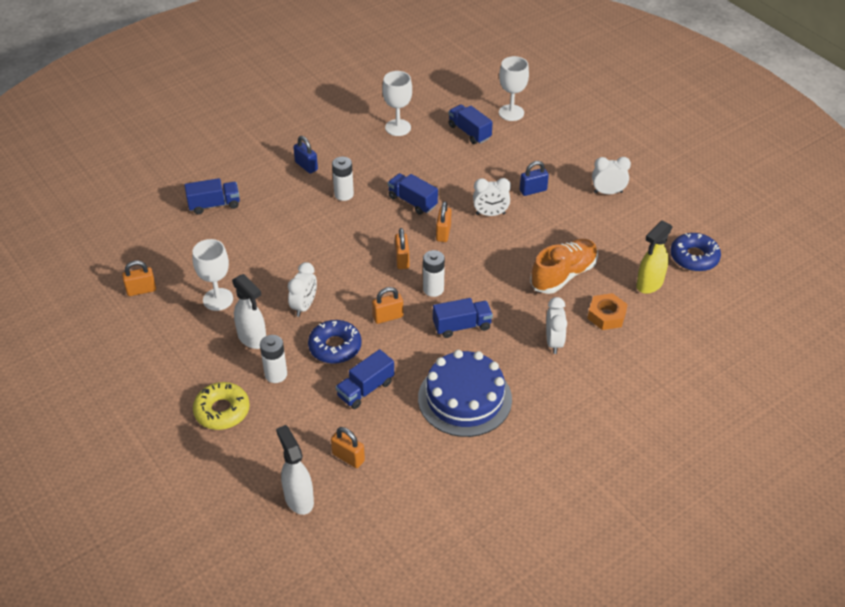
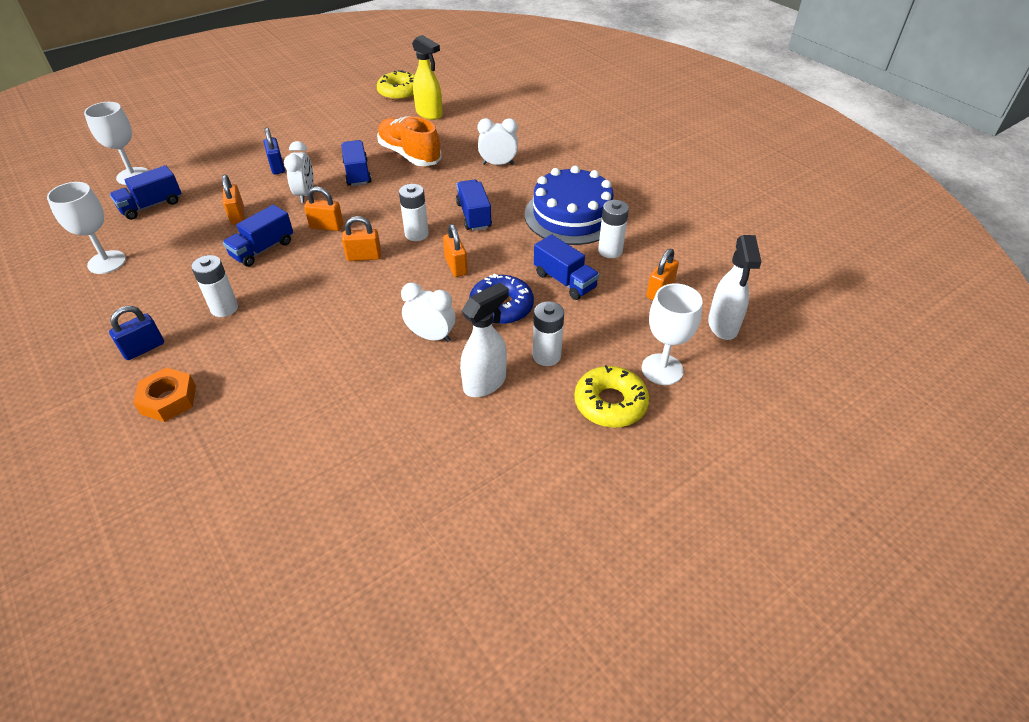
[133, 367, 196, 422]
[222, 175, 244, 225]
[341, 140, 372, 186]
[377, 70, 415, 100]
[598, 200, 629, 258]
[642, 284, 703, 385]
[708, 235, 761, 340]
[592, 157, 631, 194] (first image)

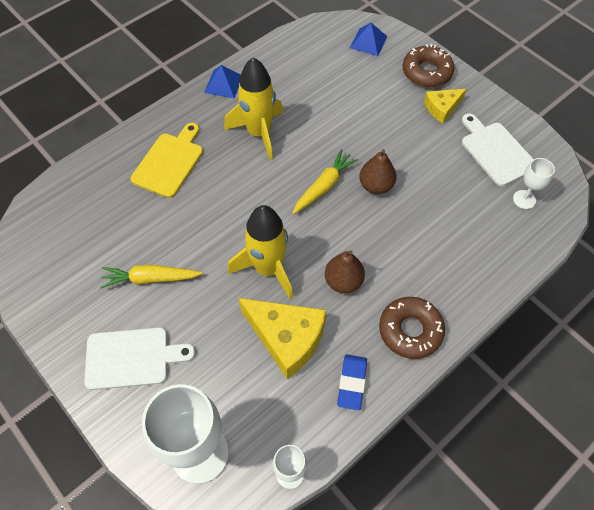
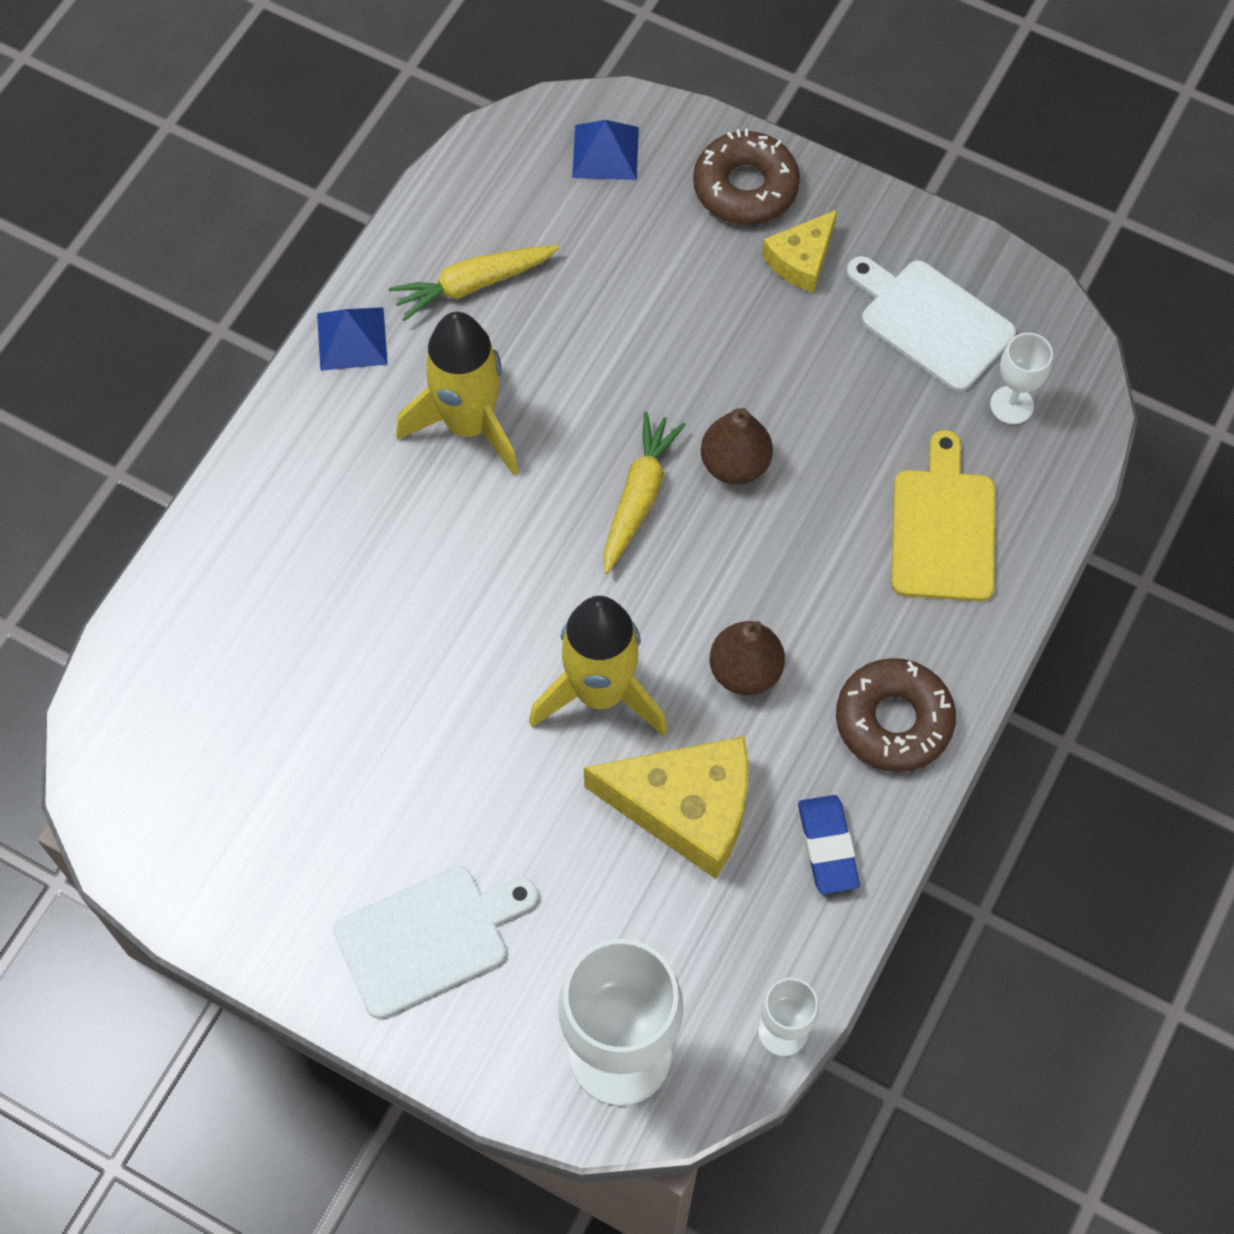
[389, 245, 560, 321]
[891, 430, 995, 602]

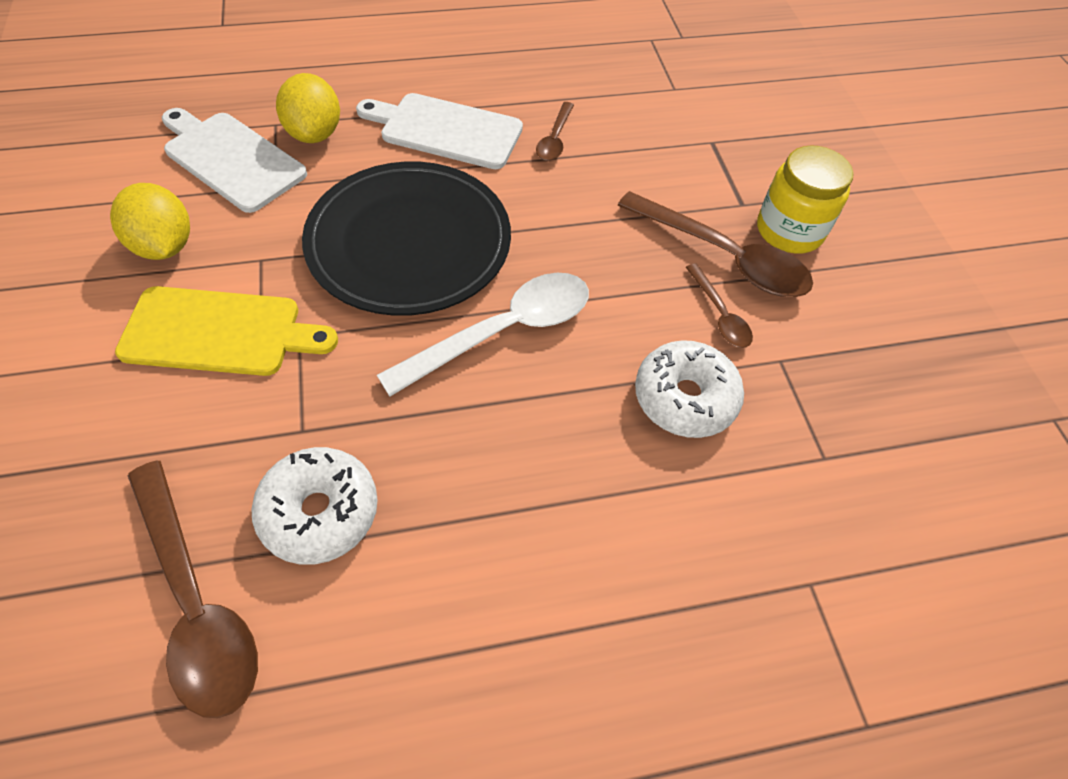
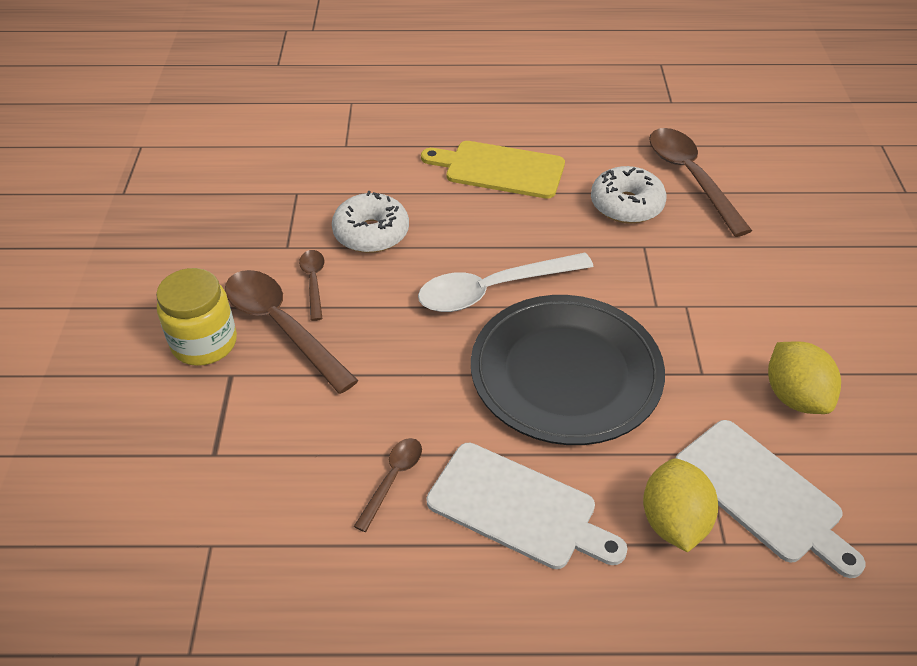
[421, 141, 565, 199]

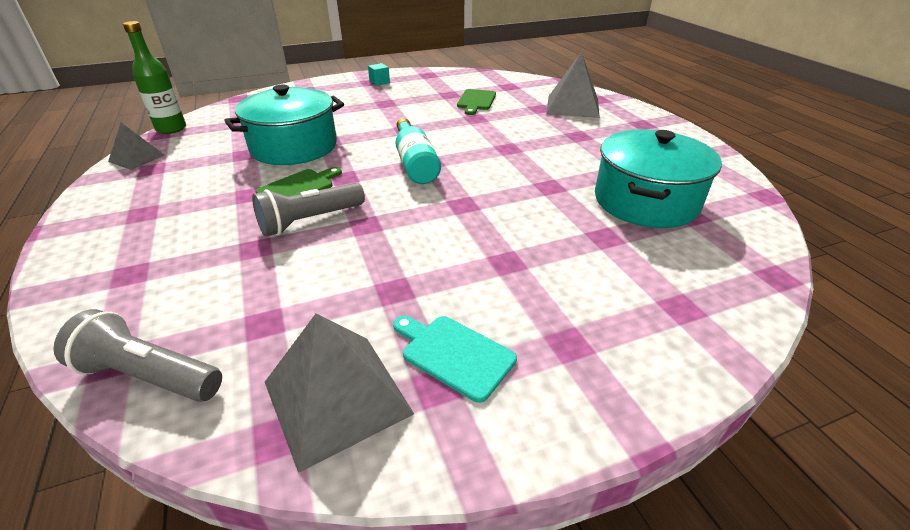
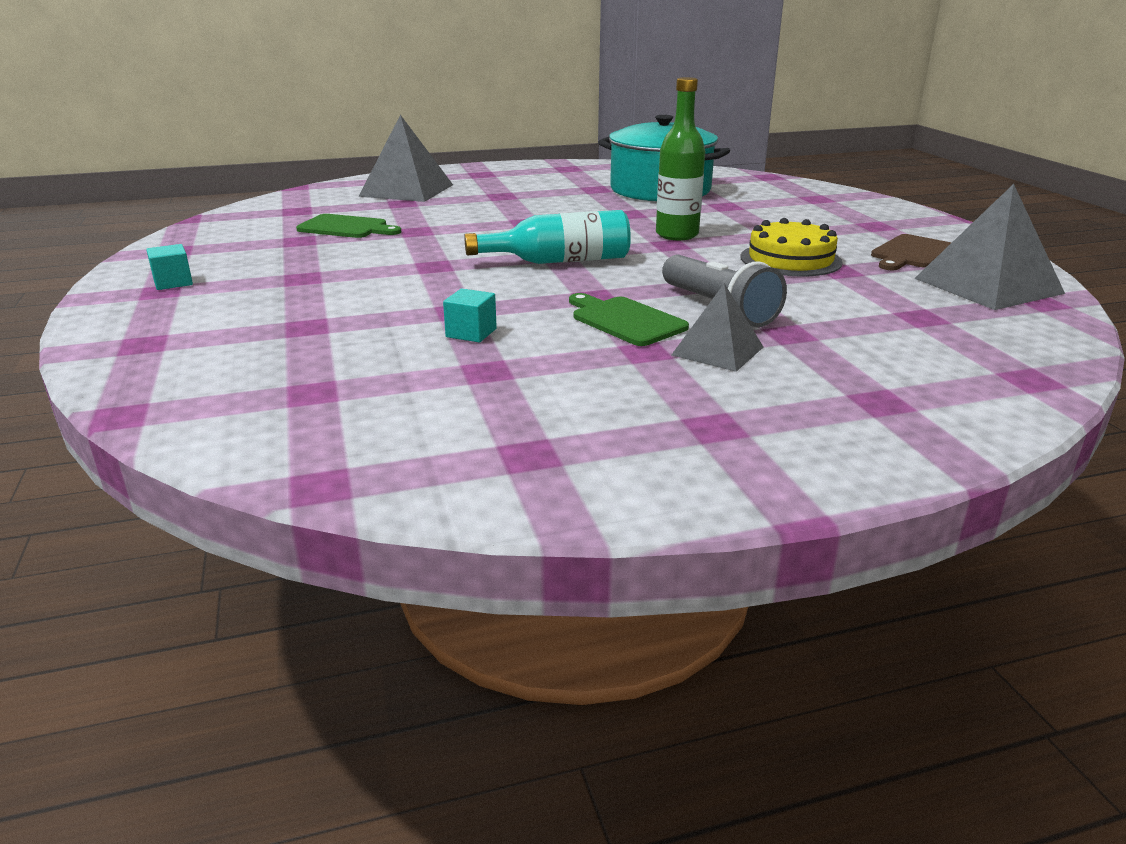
[443, 289, 497, 342]
[656, 77, 705, 240]
[672, 283, 763, 372]
[740, 218, 843, 277]
[871, 234, 951, 270]
[53, 309, 222, 402] (first image)

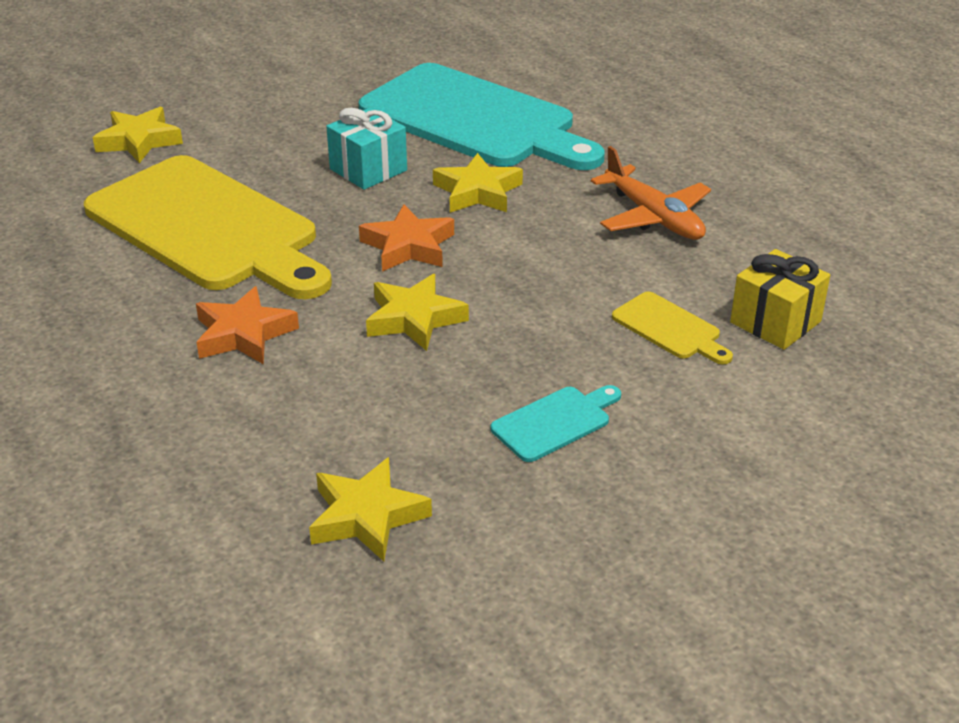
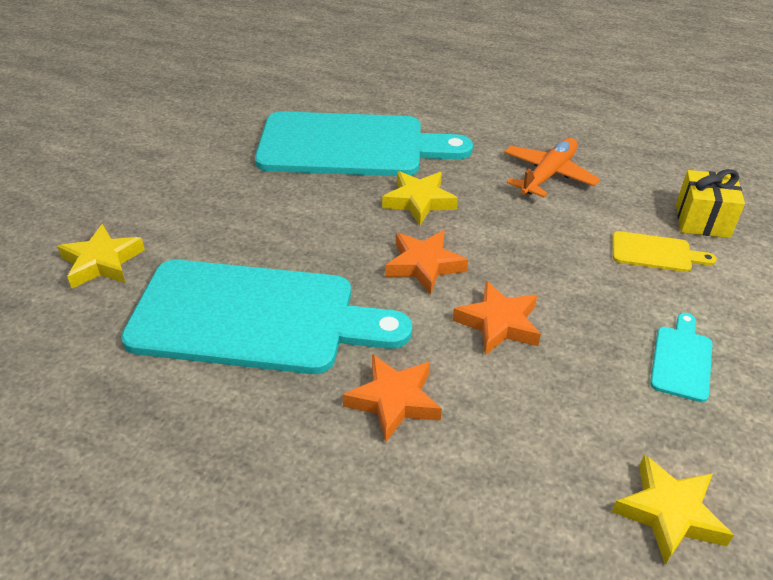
[121, 259, 412, 374]
[453, 281, 541, 355]
[504, 138, 600, 197]
[326, 108, 407, 190] (first image)

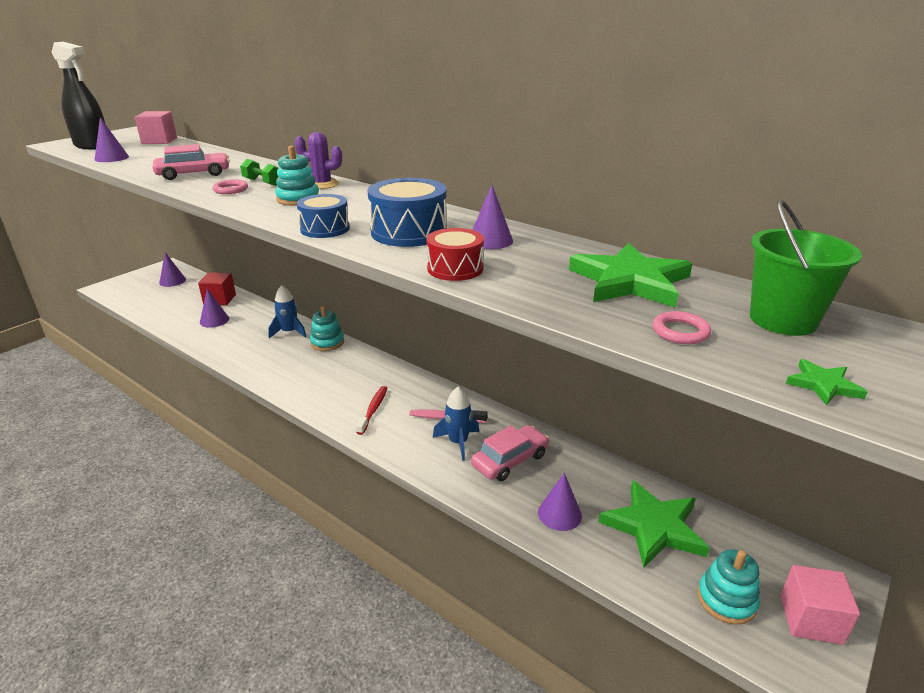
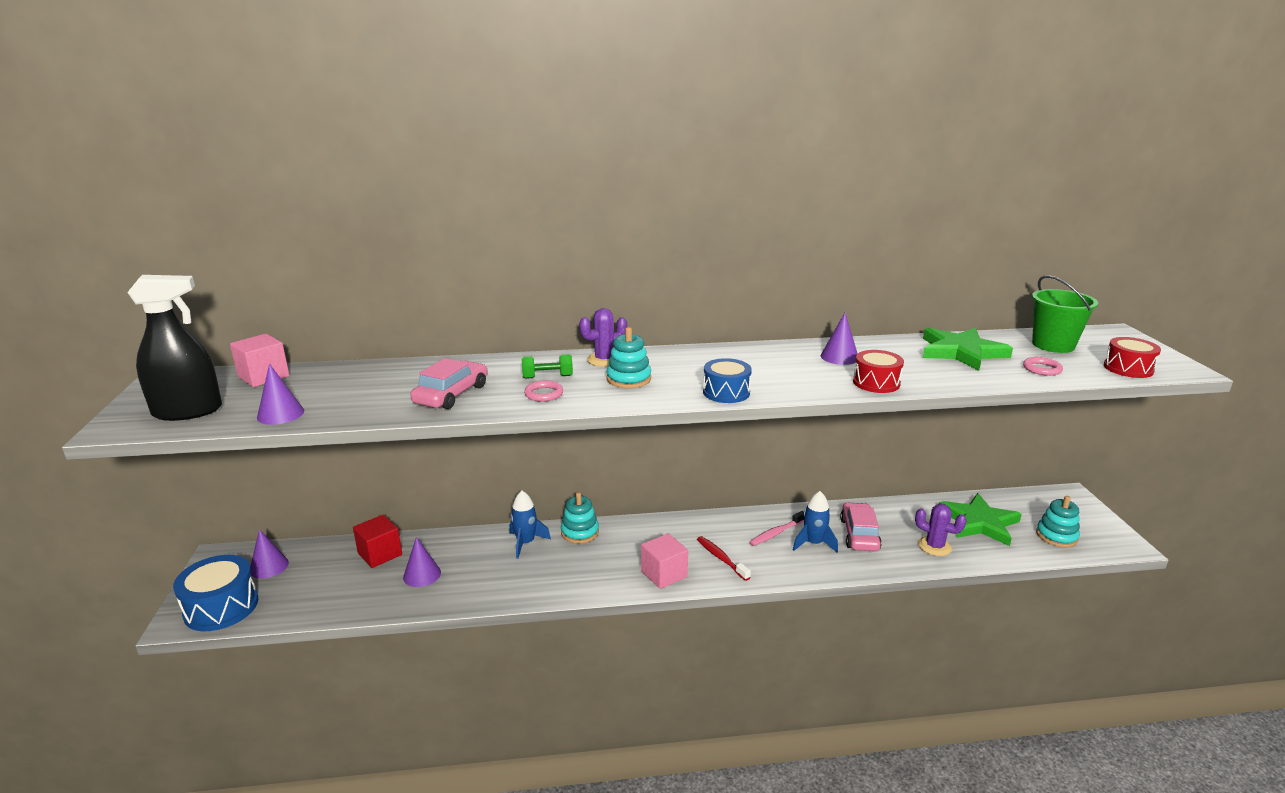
[173, 555, 258, 631]
[641, 533, 688, 589]
[915, 504, 967, 556]
[1104, 337, 1161, 378]

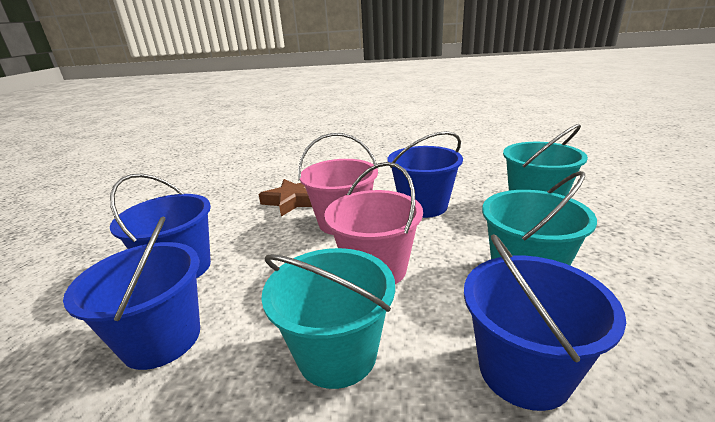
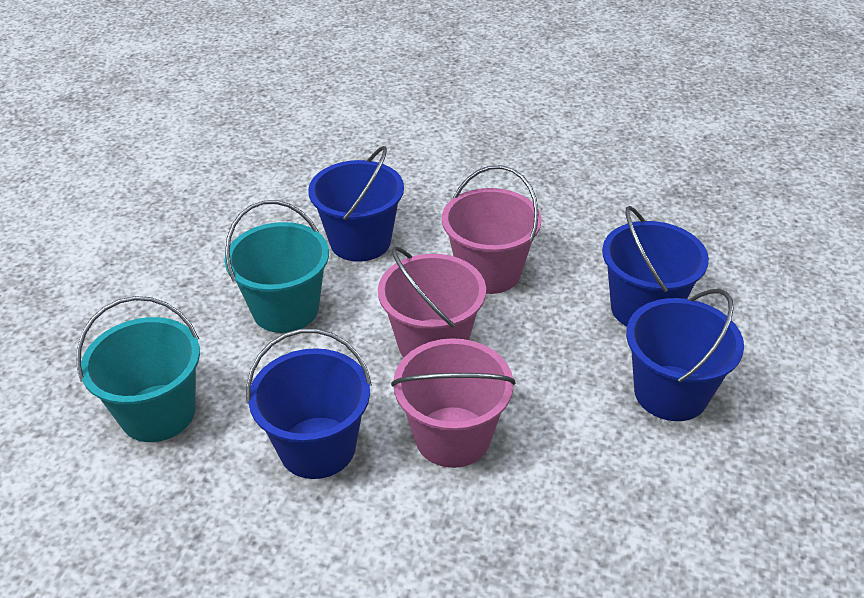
[442, 165, 541, 294]
[259, 179, 312, 217] (first image)

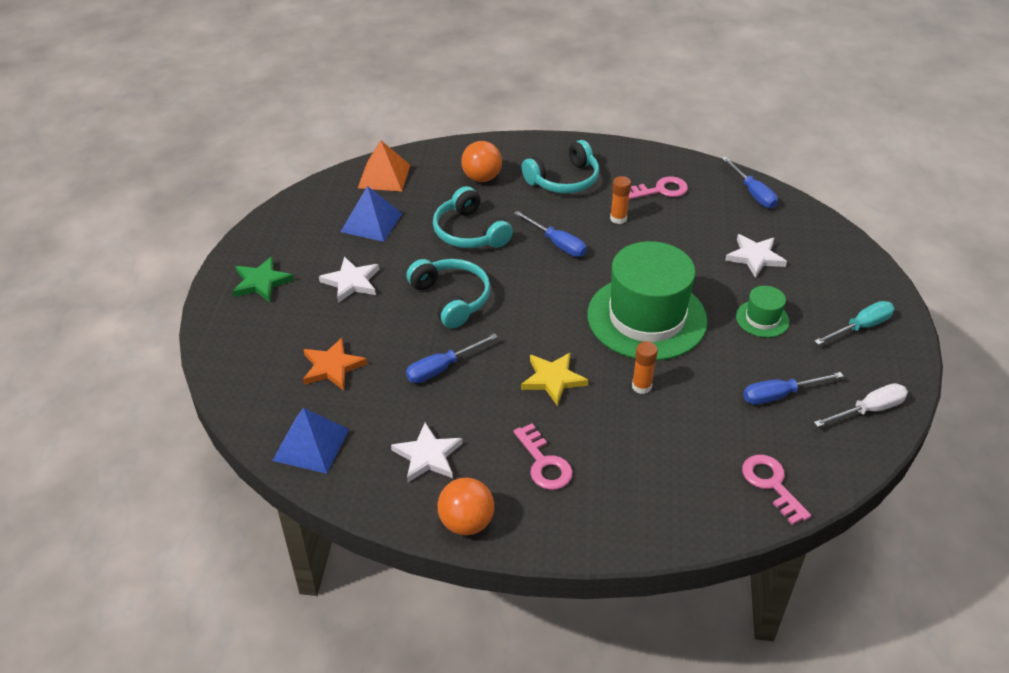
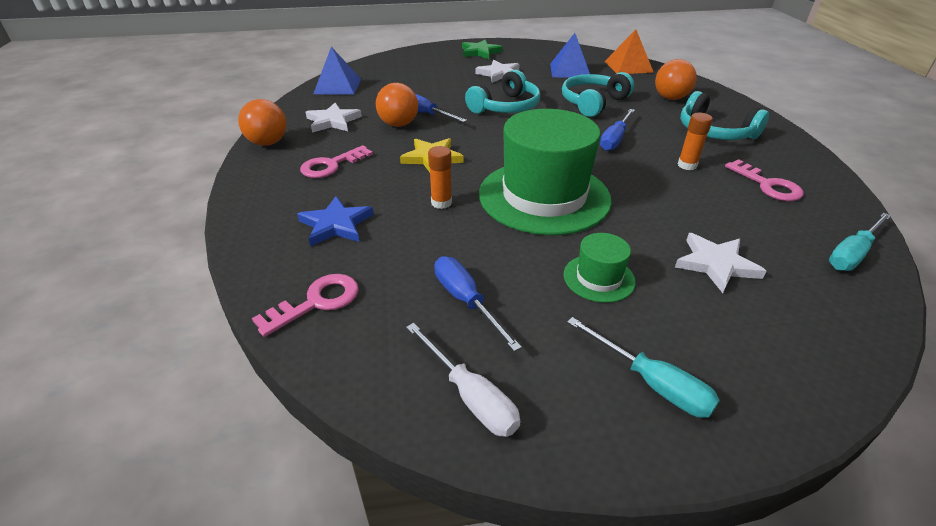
[297, 196, 374, 246]
[376, 83, 418, 127]
[829, 213, 891, 271]
[303, 338, 367, 390] (first image)

